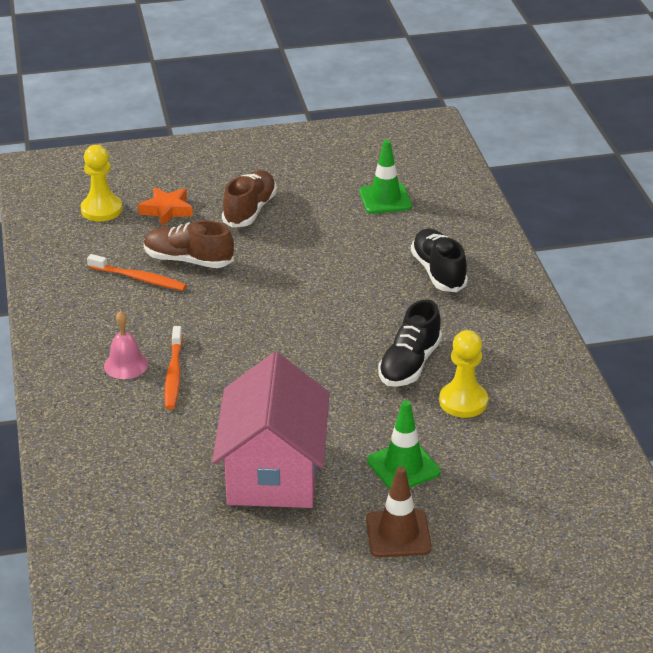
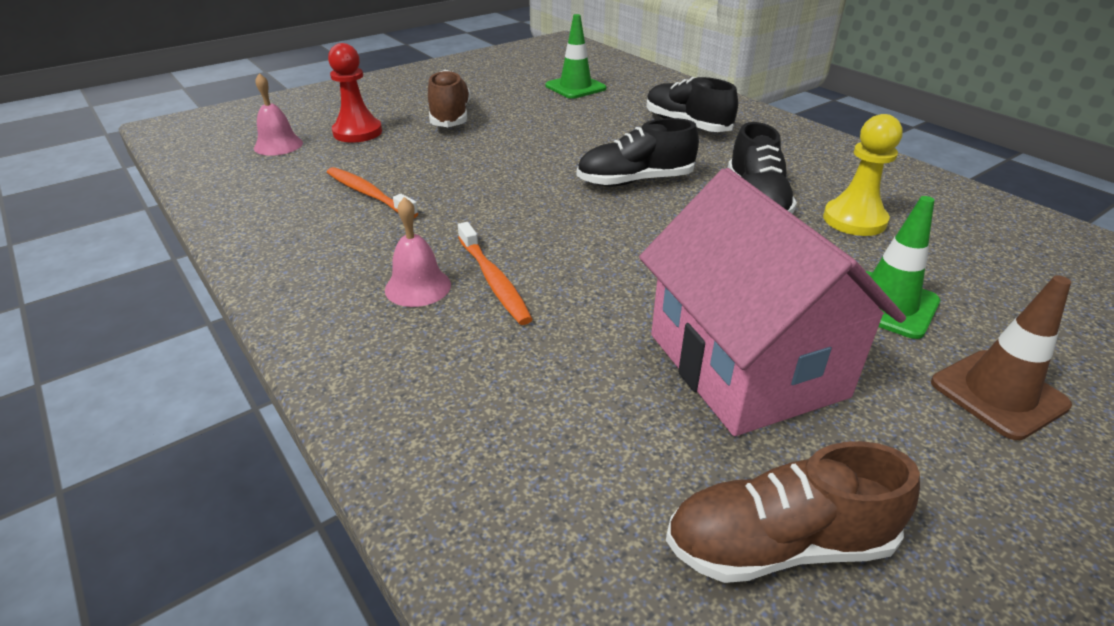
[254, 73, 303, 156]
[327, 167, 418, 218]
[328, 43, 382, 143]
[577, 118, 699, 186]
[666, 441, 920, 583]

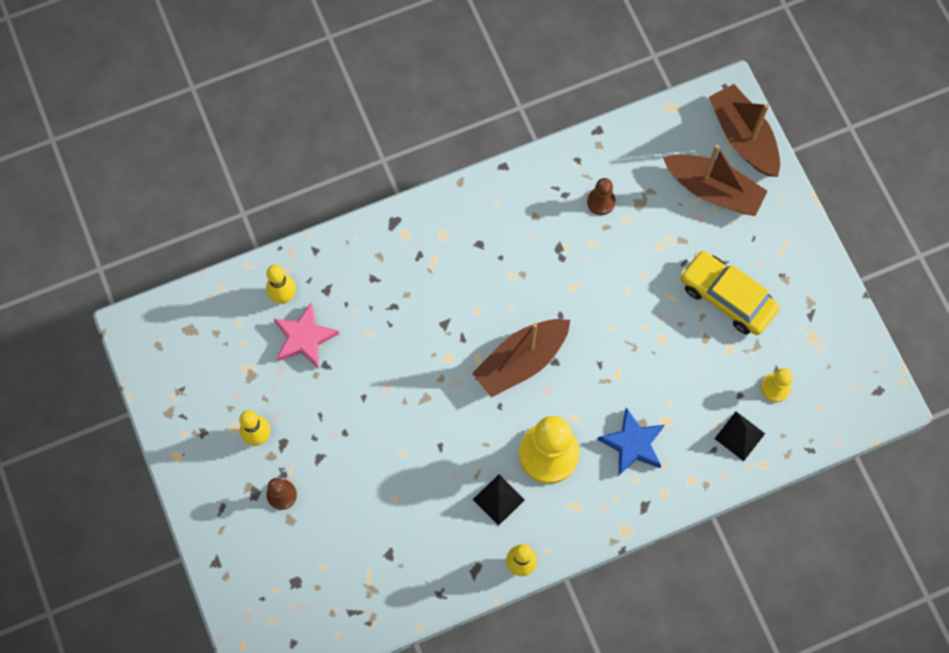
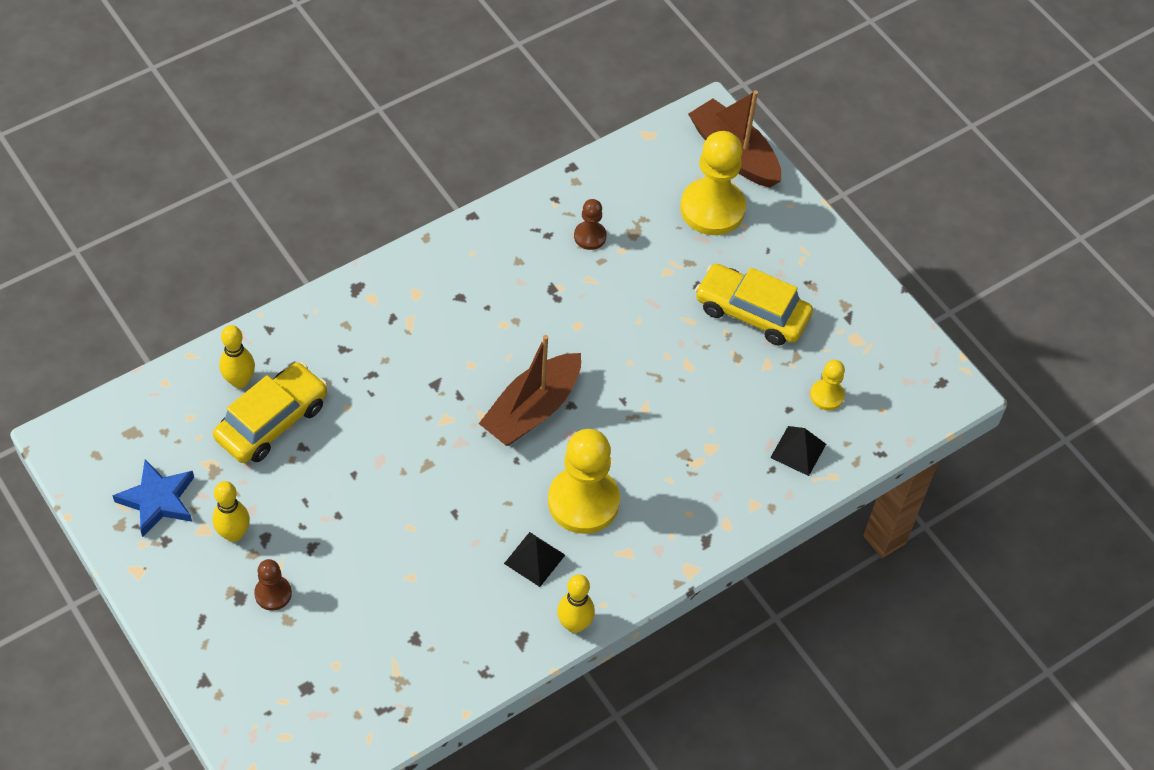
[112, 459, 194, 537]
[213, 362, 327, 463]
[680, 131, 746, 235]

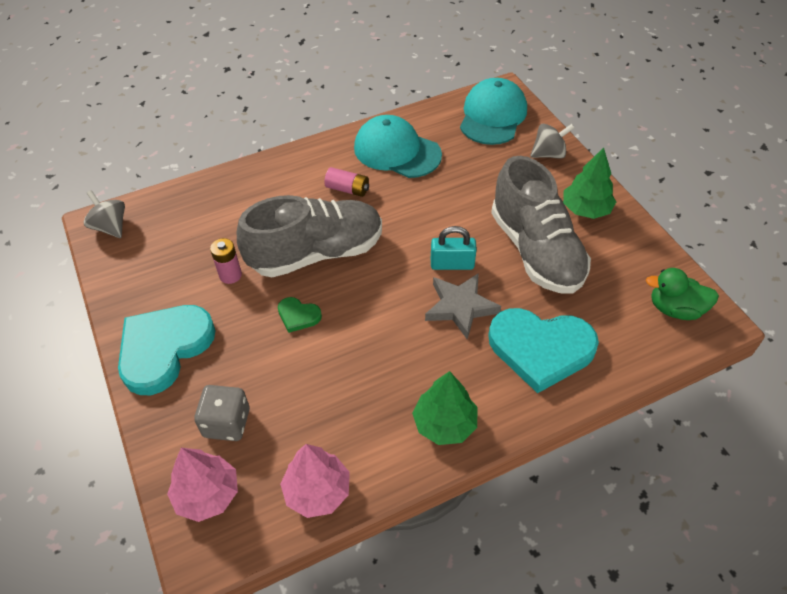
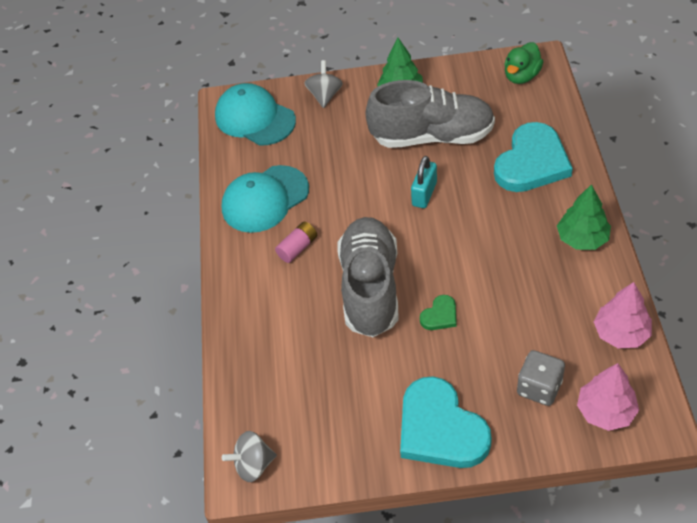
[210, 238, 242, 284] (first image)
[425, 273, 501, 340] (first image)

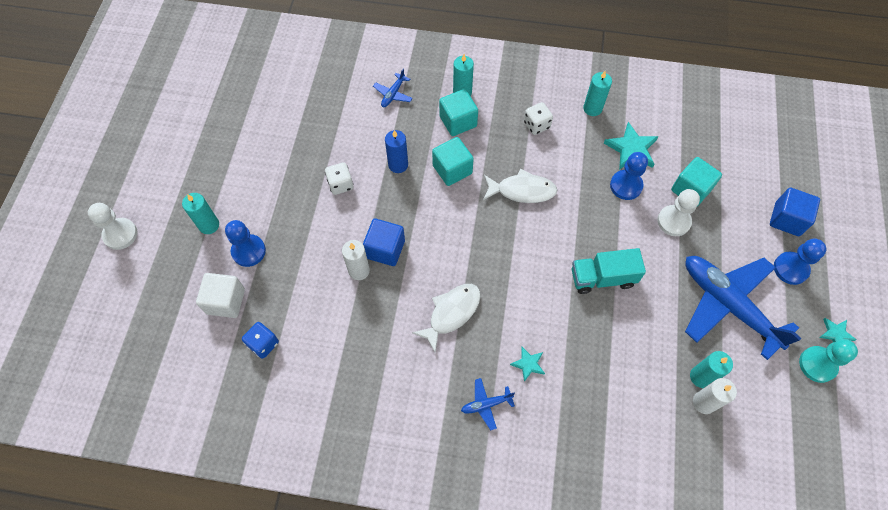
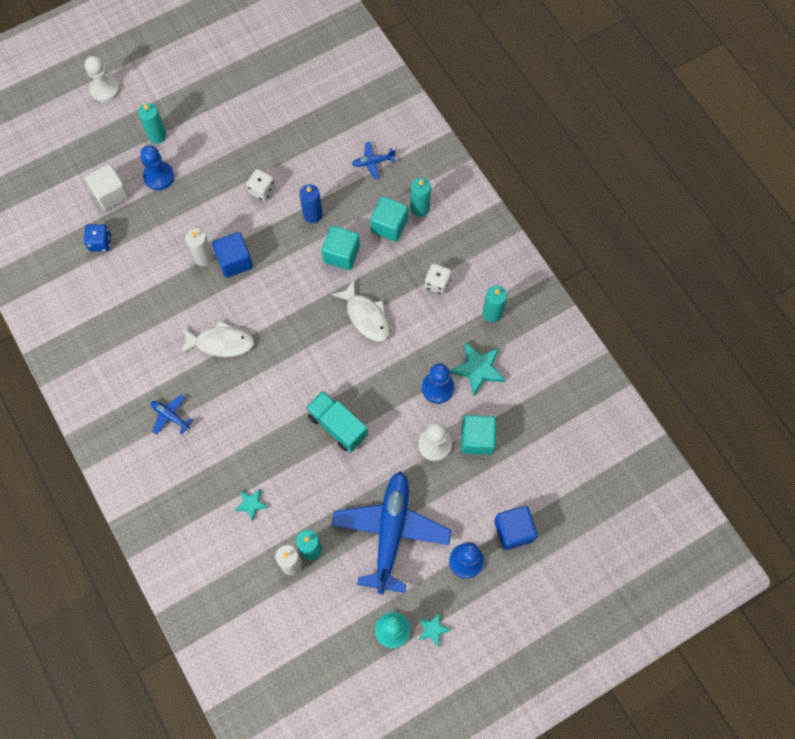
[235, 489, 268, 521]

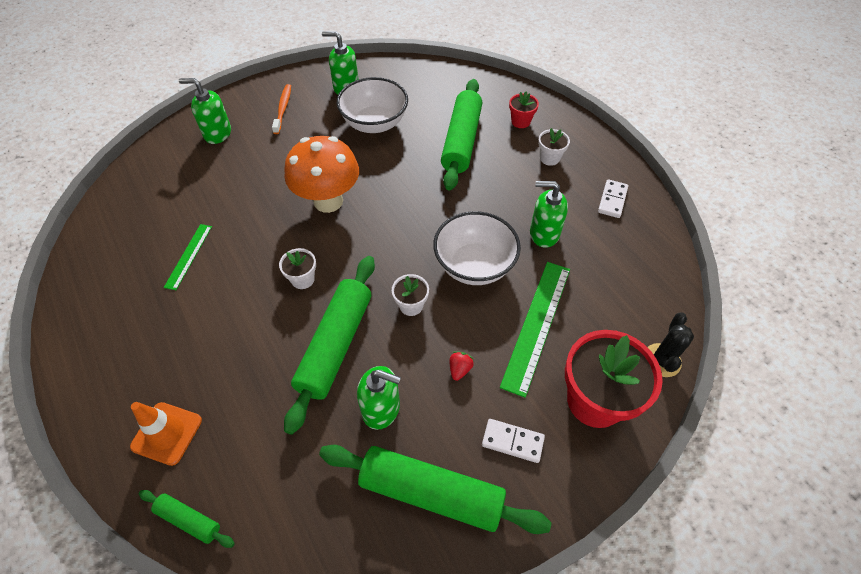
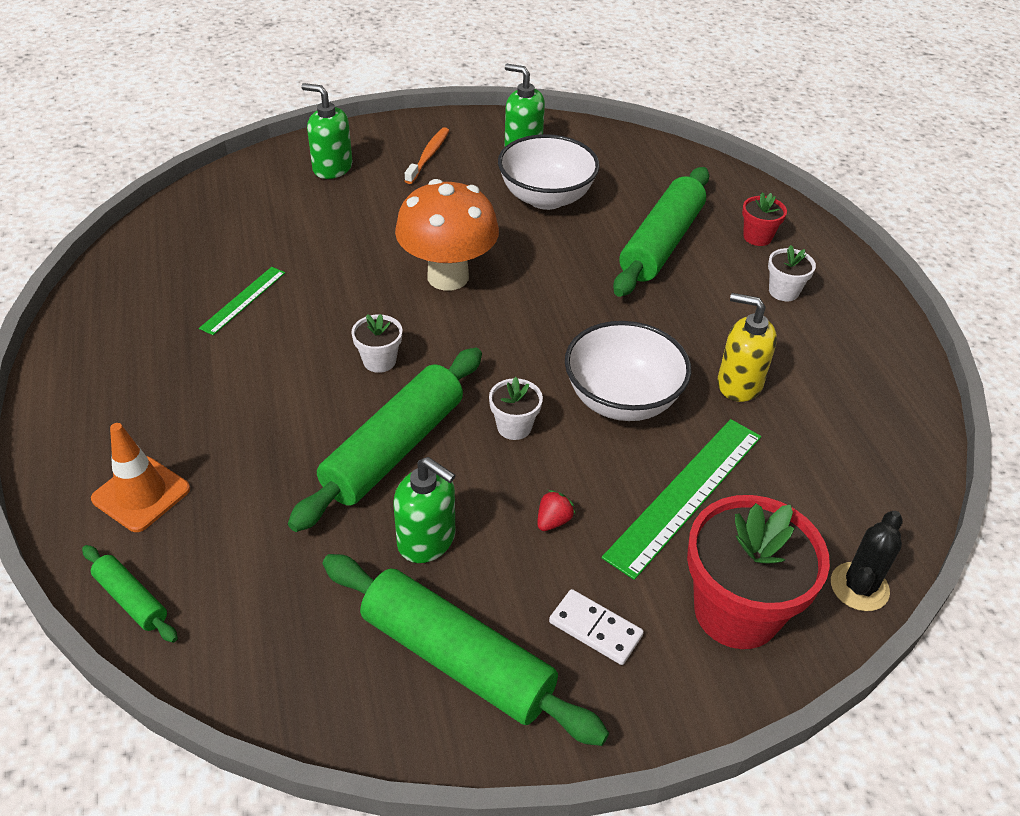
[717, 293, 777, 402]
[598, 179, 628, 218] (first image)

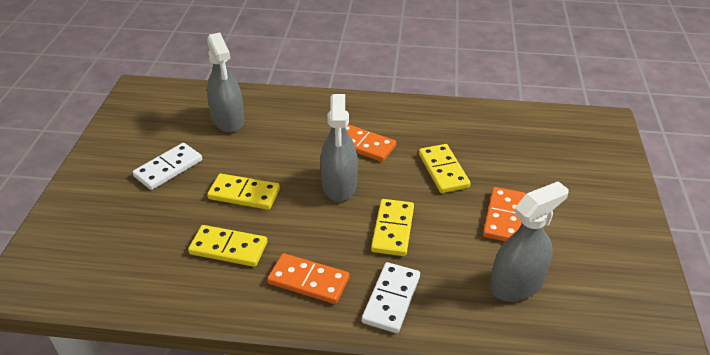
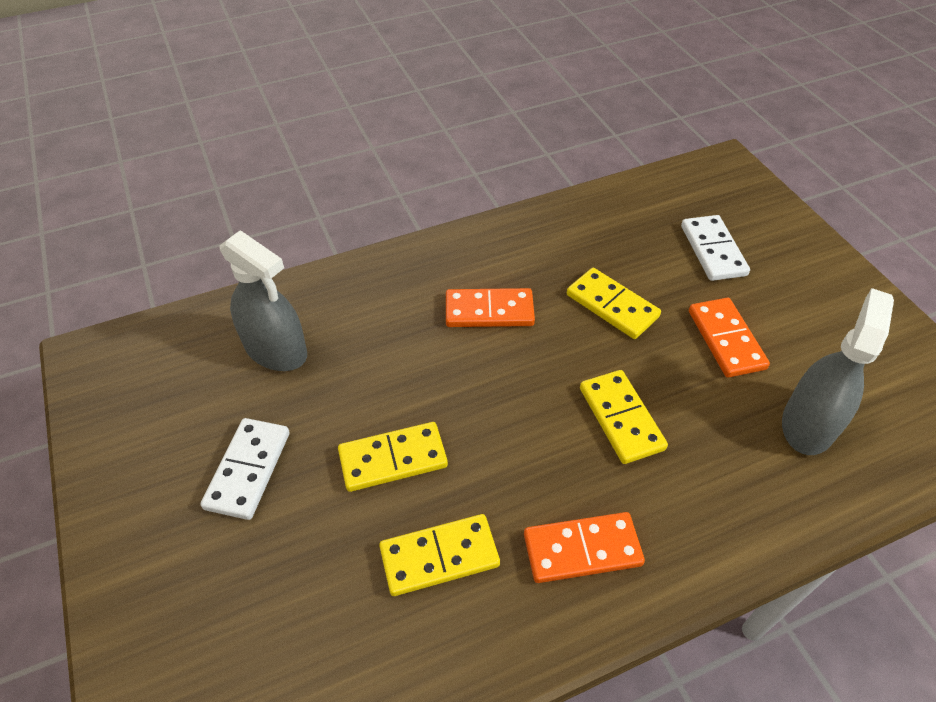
[681, 215, 750, 281]
[320, 94, 358, 202] (first image)

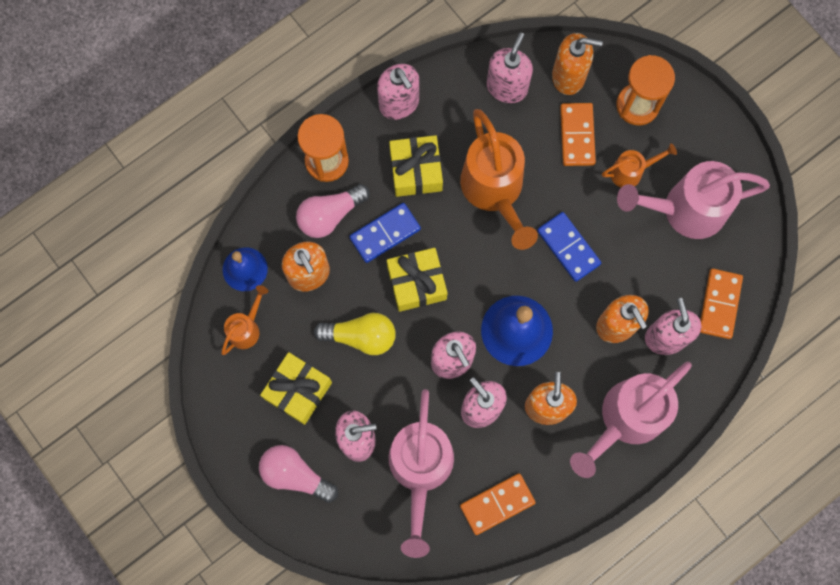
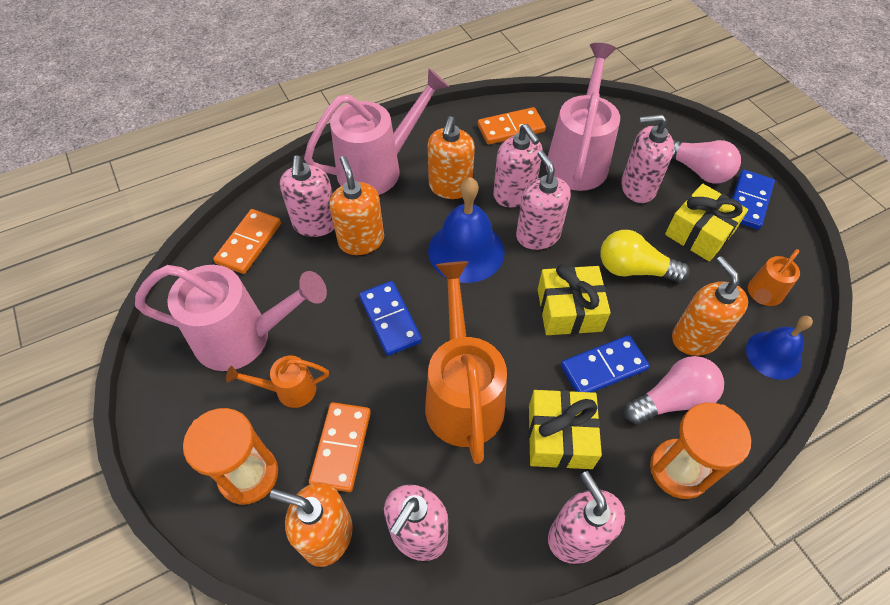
[732, 170, 775, 230]

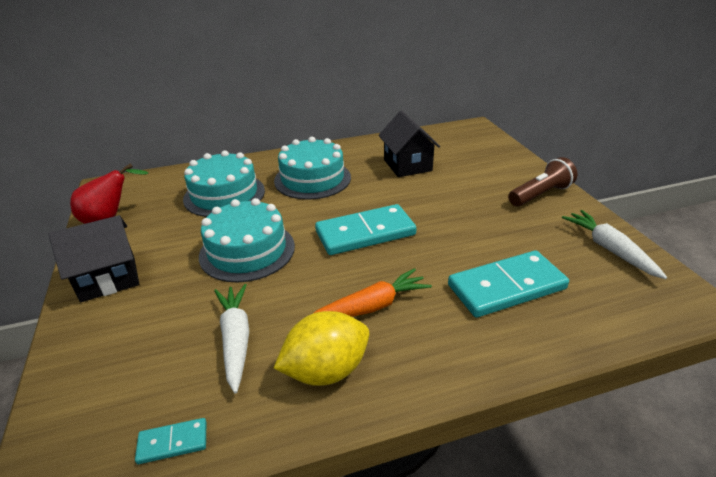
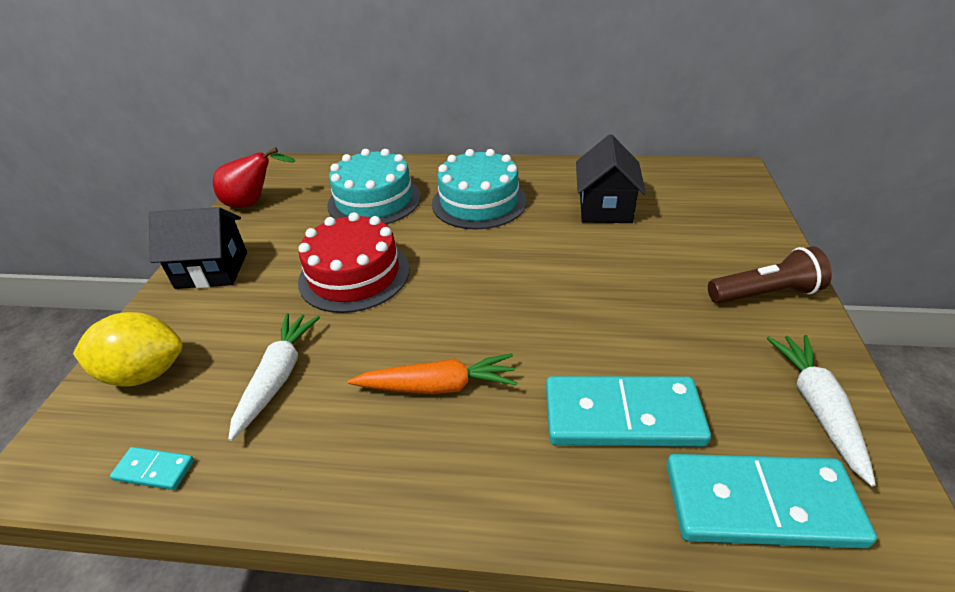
[73, 312, 183, 387]
[298, 212, 409, 313]
[666, 454, 877, 548]

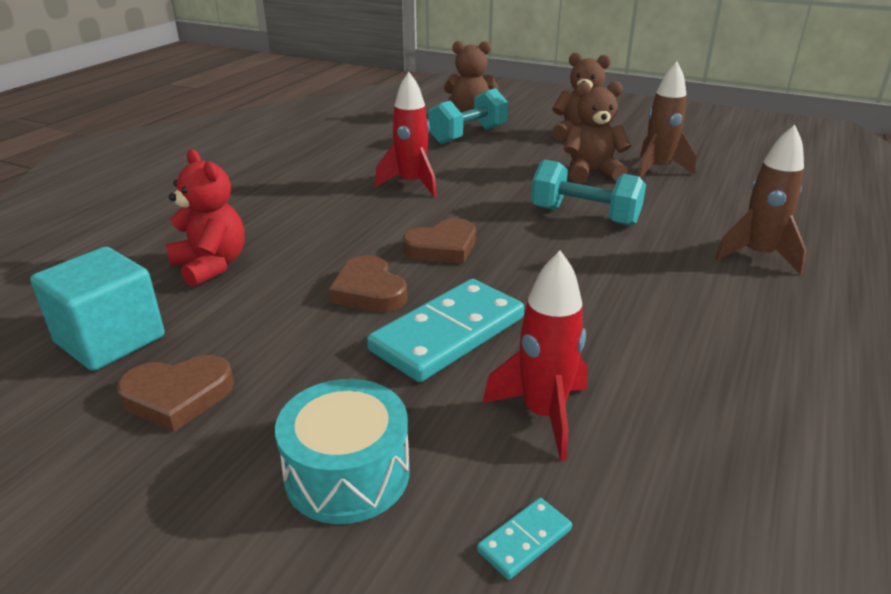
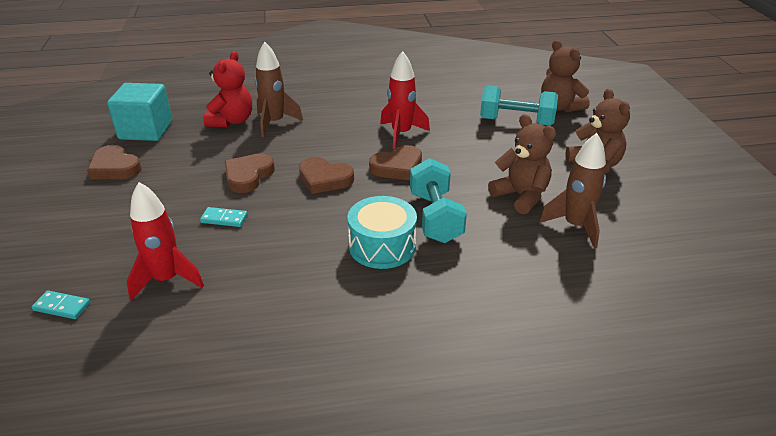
[200, 207, 248, 227]
[255, 42, 303, 137]
[348, 196, 417, 269]
[369, 145, 422, 180]

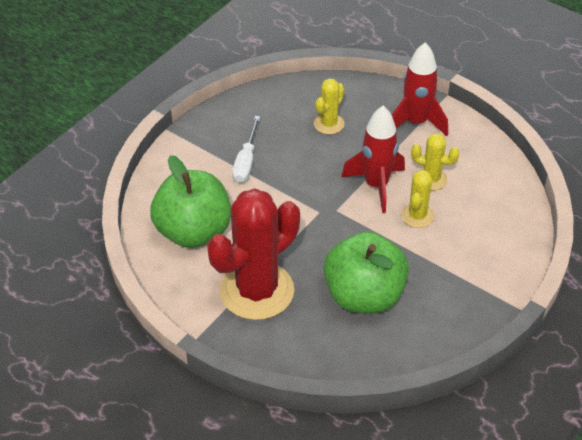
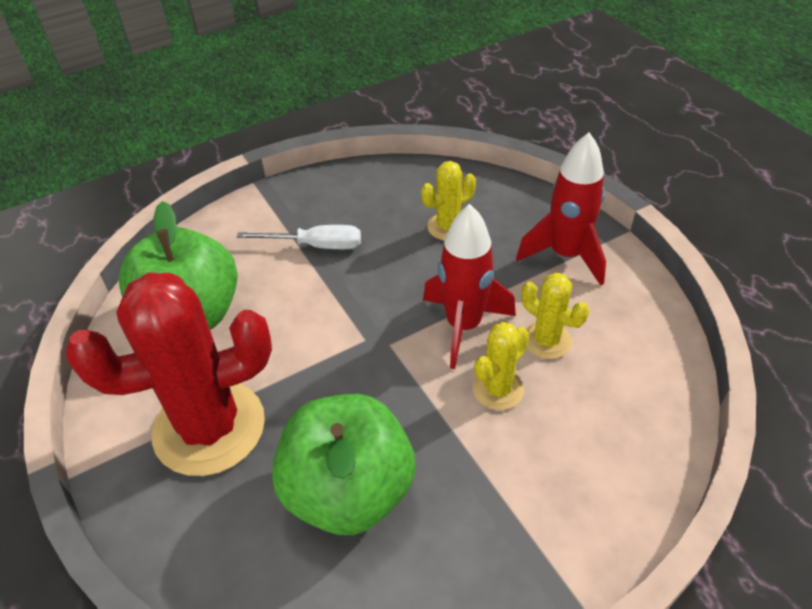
[237, 225, 361, 249]

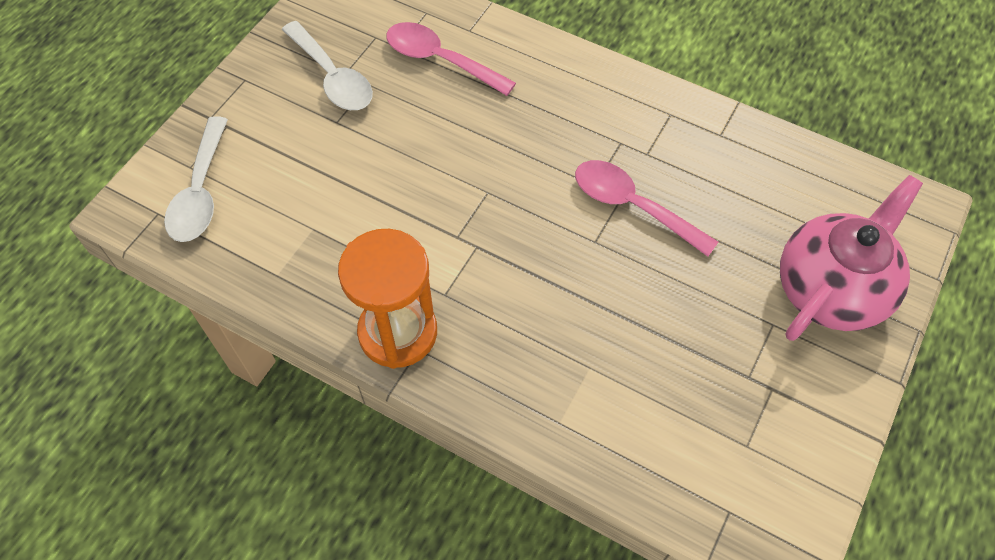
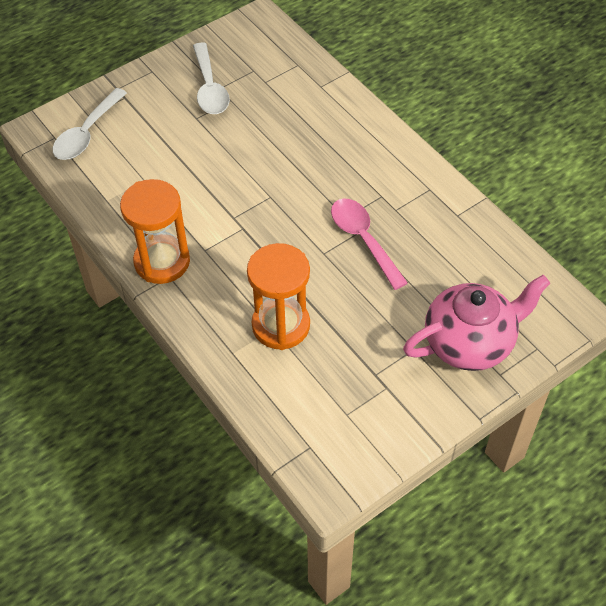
[247, 243, 310, 350]
[386, 22, 516, 96] (first image)

